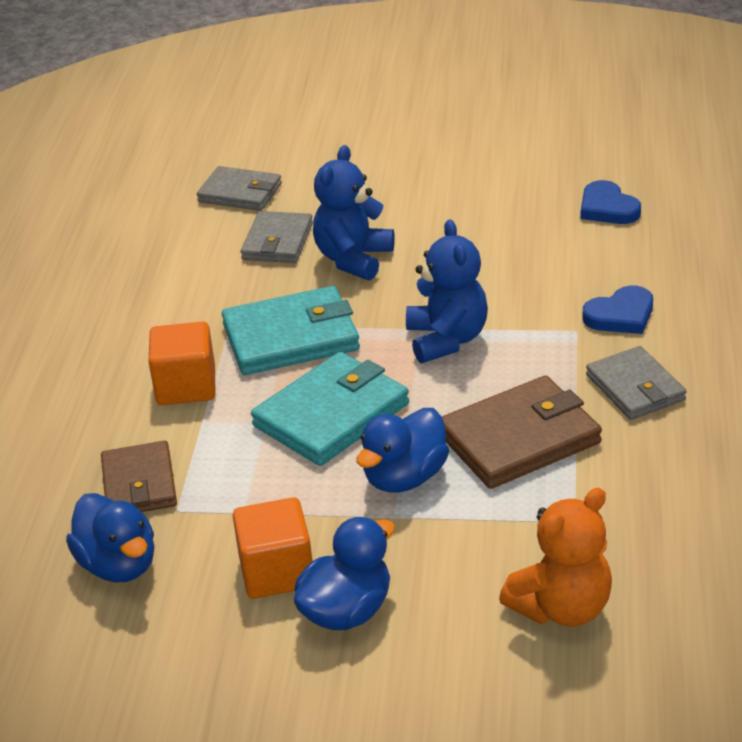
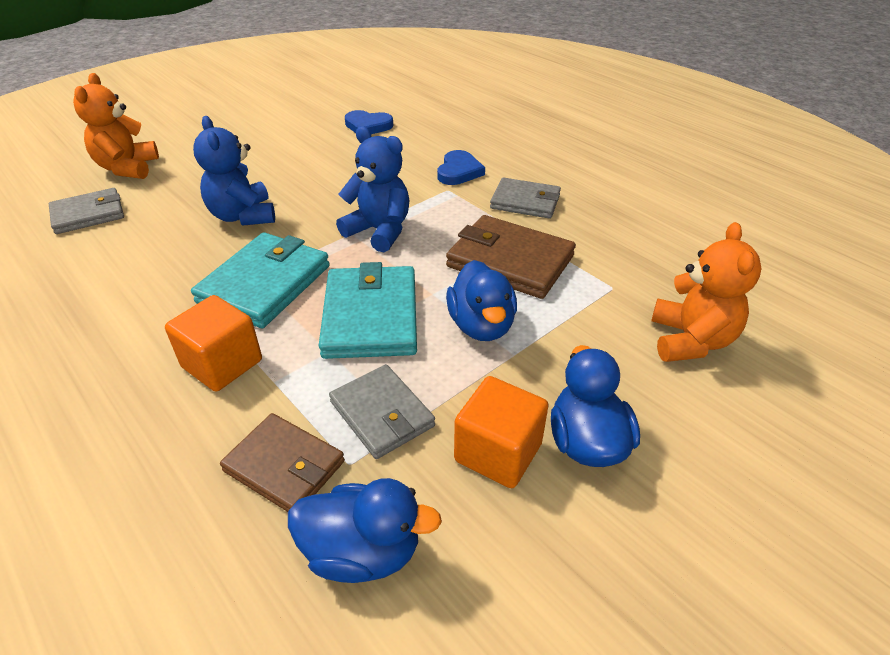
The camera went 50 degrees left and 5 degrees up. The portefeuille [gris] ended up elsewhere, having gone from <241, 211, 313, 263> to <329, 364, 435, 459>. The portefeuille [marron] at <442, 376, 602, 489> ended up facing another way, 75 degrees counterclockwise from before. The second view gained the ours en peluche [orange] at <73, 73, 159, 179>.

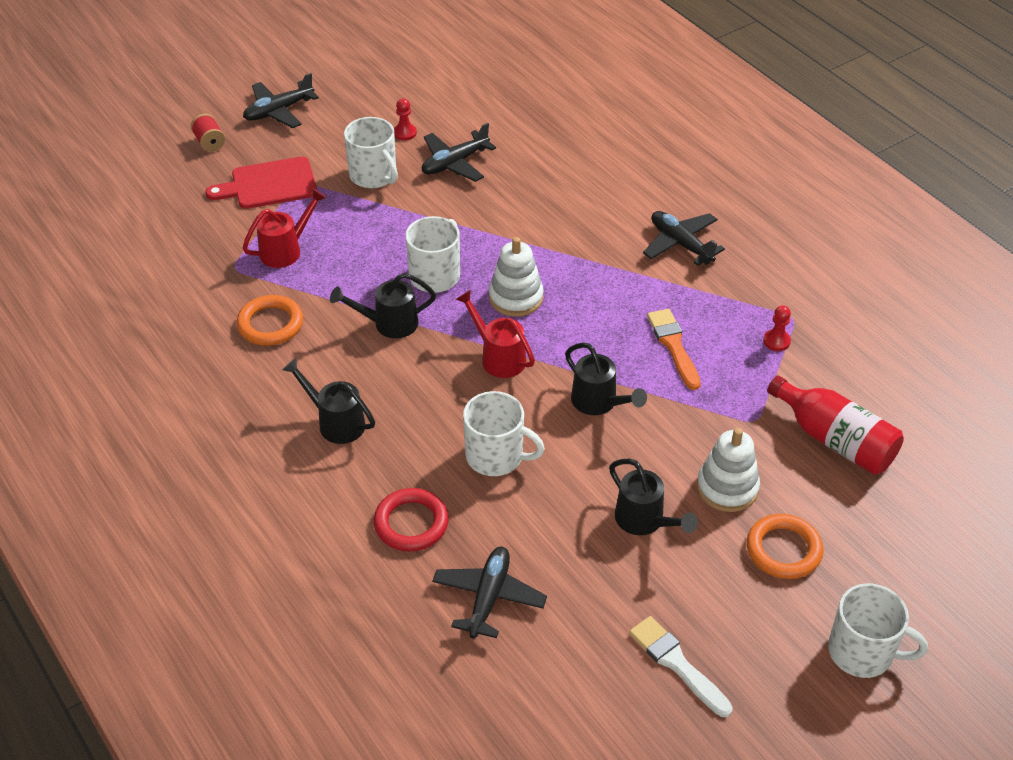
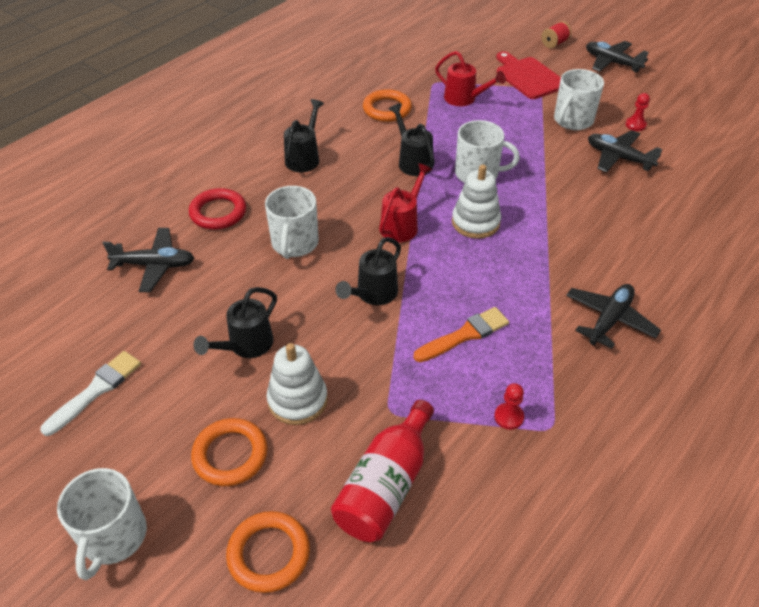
The camera went 75 degrees right and 0 degrees up. The second view gained the anneau [orange] at <226, 511, 310, 593>.

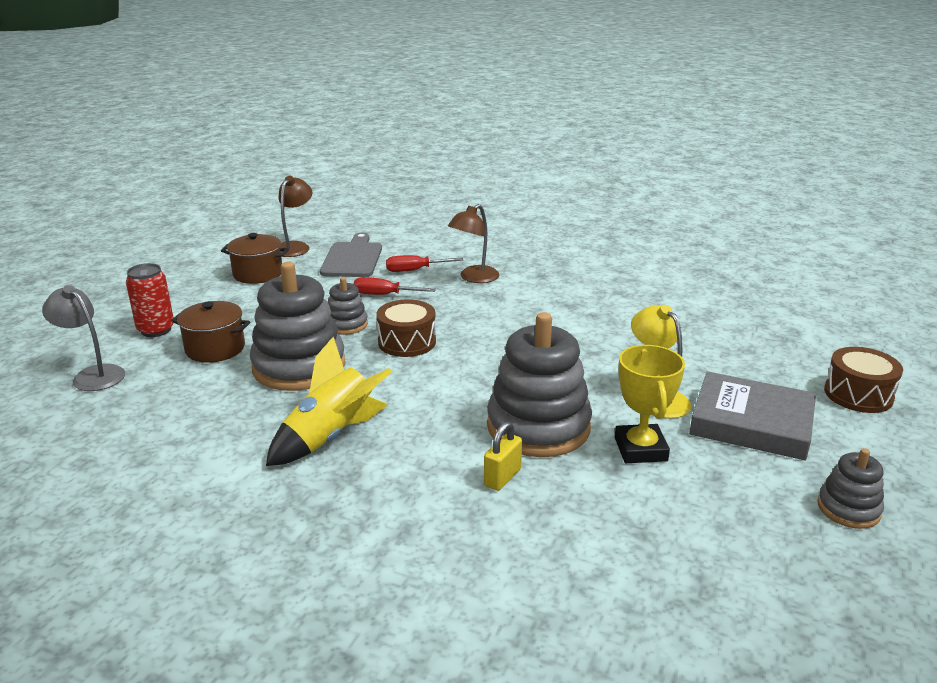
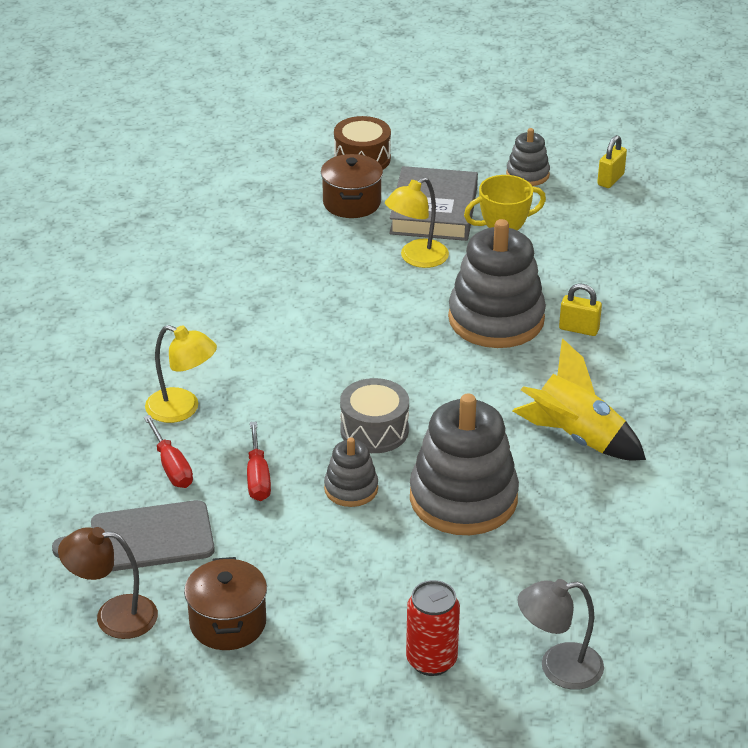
The camera went 105 degrees left and 10 degrees up. The lampe [gris] at <42, 285, 125, 391> ended up facing another way, 60 degrees clockwise from before. The marmite [marron] ended up elsewhere, having gone from <171, 301, 250, 363> to <321, 154, 383, 218>. What was the tambour [marron] at <376, 299, 436, 357> turned into the tambour [gris] at <340, 378, 409, 453>. What was the lampe [marron] at <448, 204, 499, 283> turned into the lampe [jaune] at <145, 325, 217, 423>. The second view gained the cadenas [jaune] at <597, 135, 627, 188>.

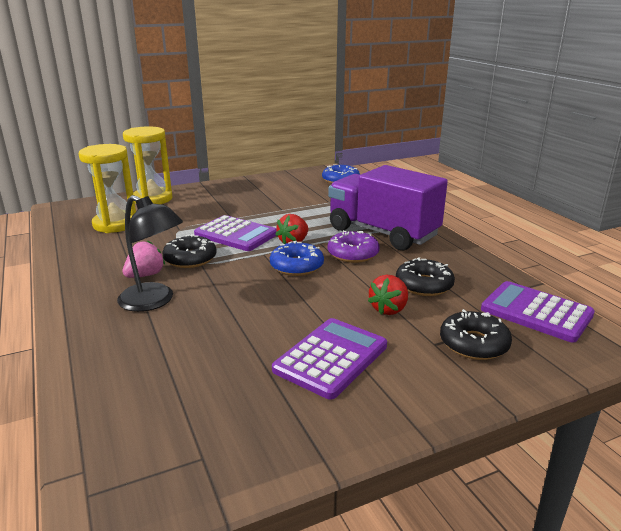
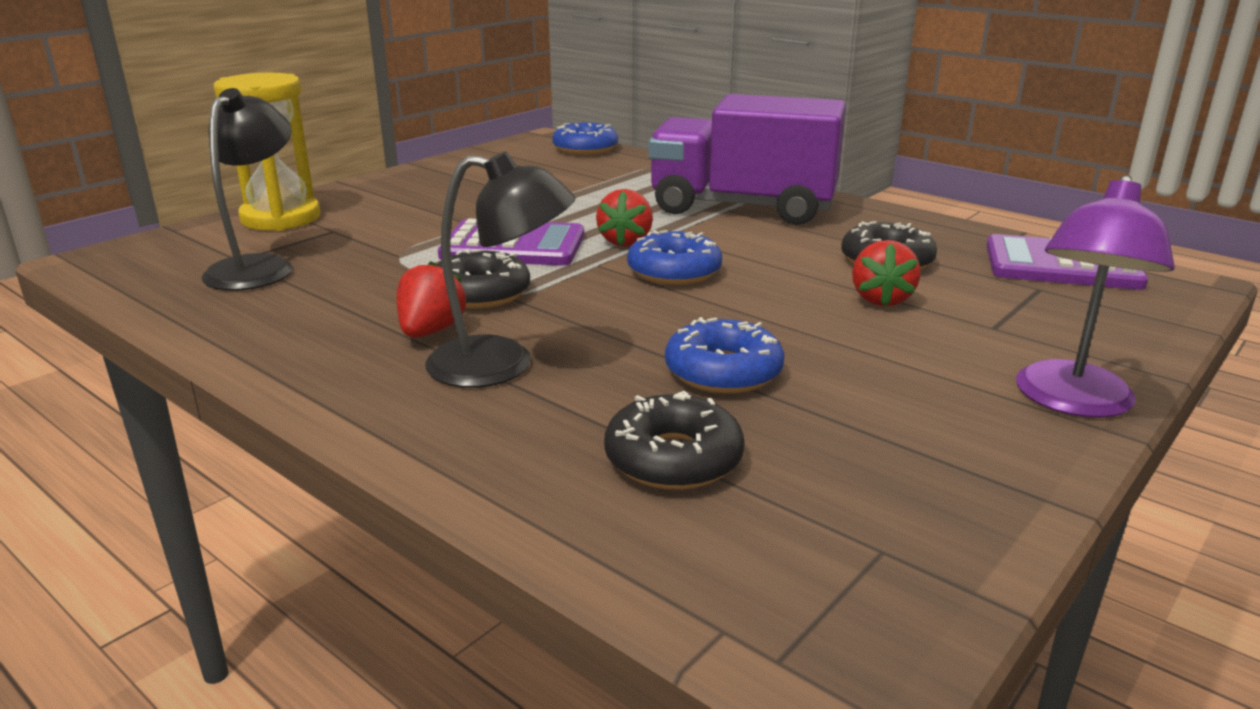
The camera went 25 degrees left and 0 degrees up. Where the sablier [jaune] stood at <79, 144, 136, 233>, the lampe [noir] came to stand at <201, 88, 292, 291>. What was the fraise [rose] at <123, 240, 165, 278> turned into the fraise [rouge] at <396, 261, 467, 338>. The second view lost the calculatrice [violet] at <272, 318, 387, 399>. The second view lost the beignet [violet] at <328, 230, 380, 263>. The beignet [noir] ended up elsewhere, having gone from <440, 309, 512, 360> to <604, 391, 745, 490>. The second view gained the beignet [bleu] at <665, 317, 784, 393>. The second view gained the lampe [violet] at <1016, 175, 1175, 418>.

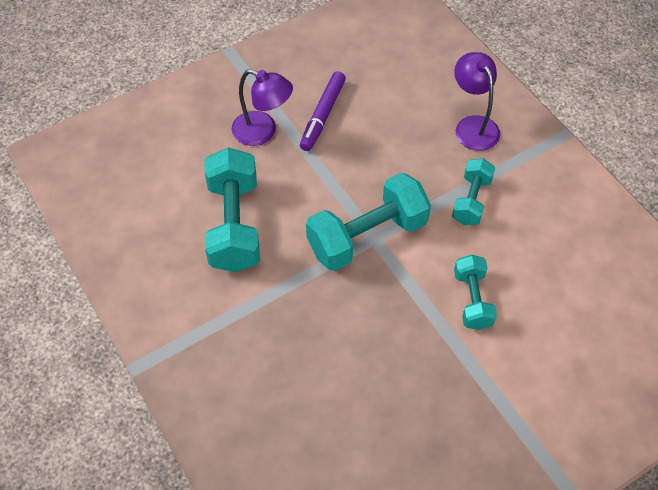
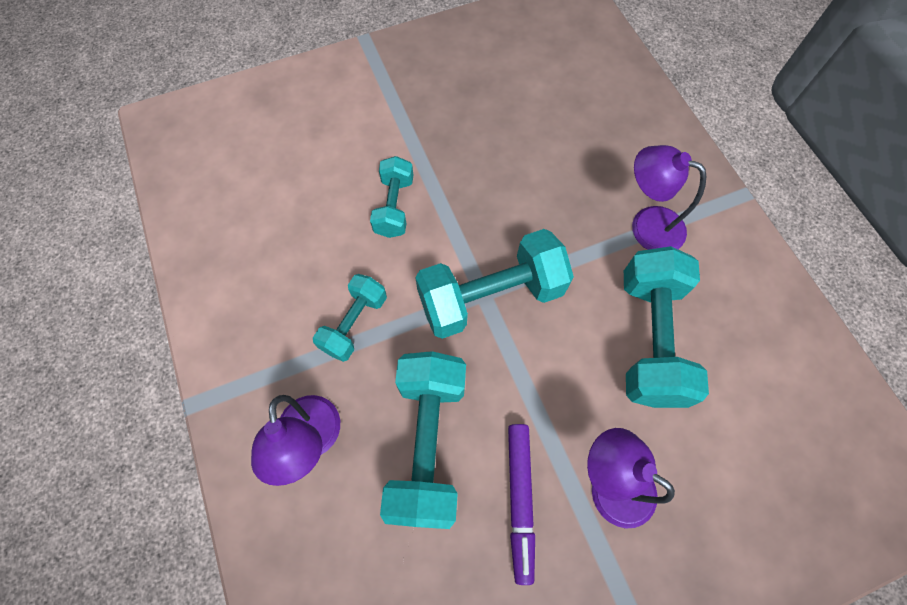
The camera went 170 degrees left and 10 degrees up. The feutre [violet] at <300, 71, 346, 151> ended up facing another way, 150 degrees clockwise from before. The second view gained the haltère [turquoise] at <380, 351, 466, 529>. The second view gained the lampe [violet] at <632, 145, 706, 250>.

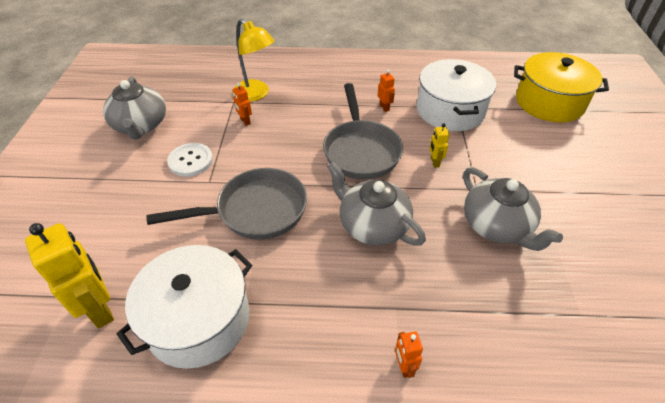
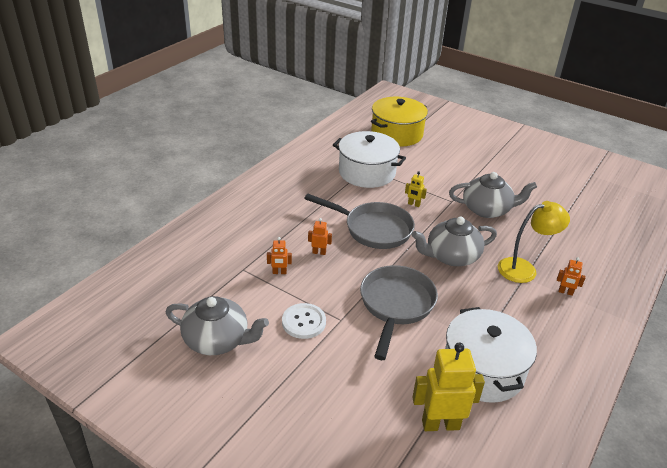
The camera went 60 degrees left and 10 degrees down. The lampe [jaune] ended up elsewhere, having gone from <233, 19, 274, 102> to <498, 201, 570, 283>. The robot [orange] ended up elsewhere, having gone from <378, 69, 395, 112> to <308, 218, 332, 255>.

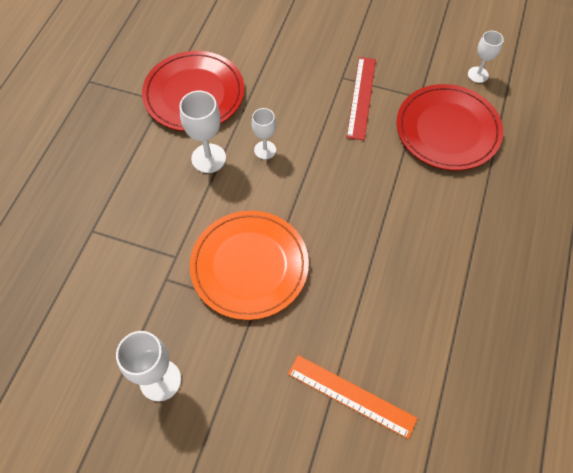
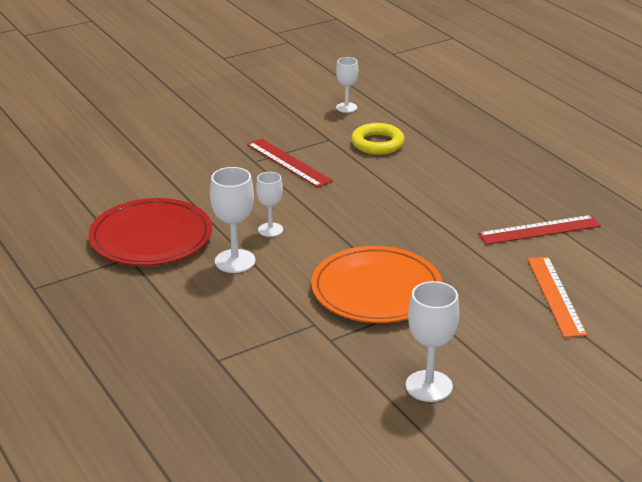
The camera went 50 degrees left and 30 degrees down. The règle [orange] at <288, 355, 418, 439> ended up facing another way, 75 degrees counterclockwise from before. Where the assiette [rouge] stood at <396, 84, 503, 170>, the anneau [jaune] came to stand at <351, 123, 405, 155>. The second view gained the règle [rouge] at <478, 215, 601, 245>.

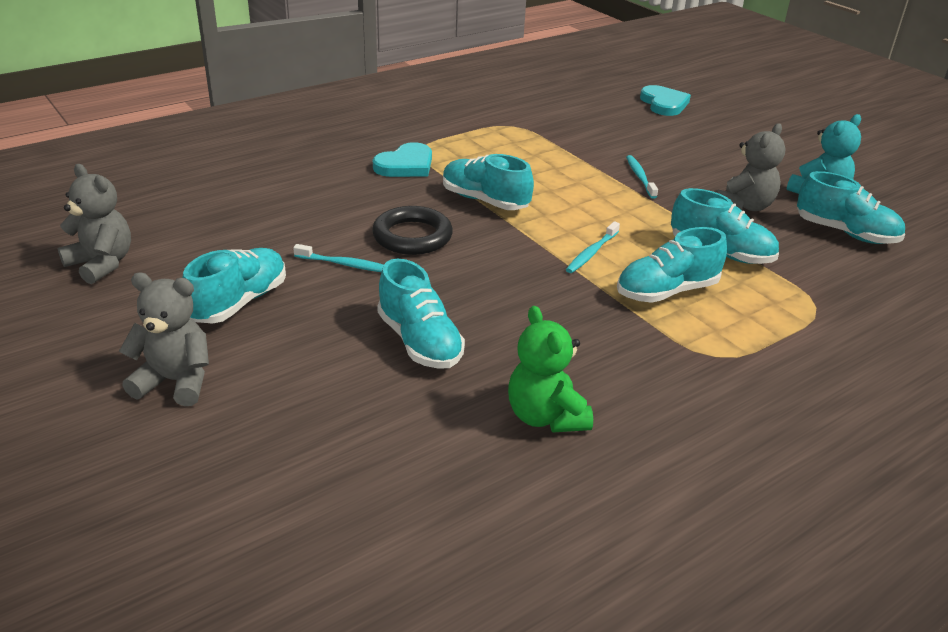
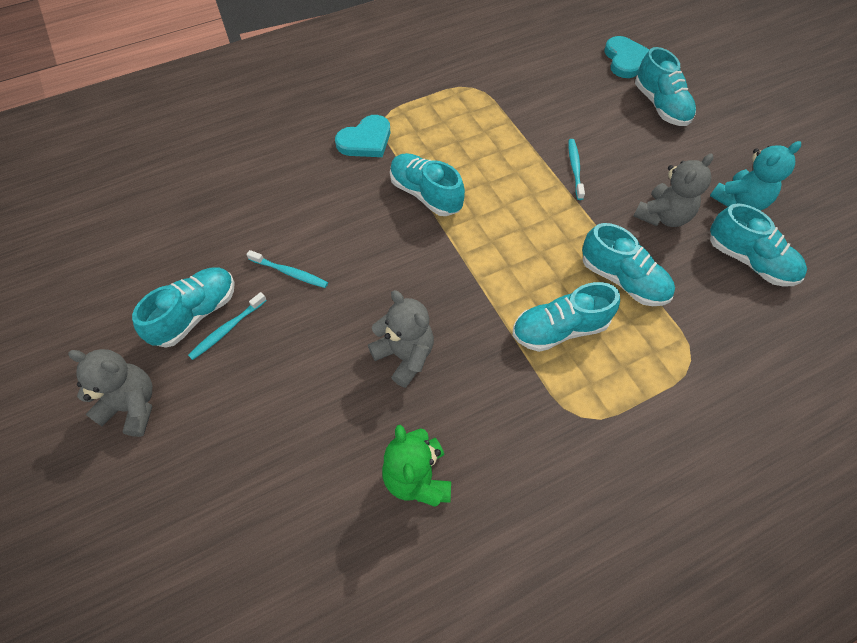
The camera went 10 degrees right and 25 degrees up. The ours en peluche [gris] ended up elsewhere, having gone from <58, 164, 131, 284> to <368, 290, 434, 388>. The second view lost the anneau [noir] at <372, 206, 453, 255>. The chaussure [turquoise] ended up elsewhere, having gone from <377, 259, 465, 369> to <635, 47, 696, 126>. The brosse à dents [turquoise] ended up elsewhere, having gone from <566, 221, 620, 273> to <188, 292, 267, 360>.

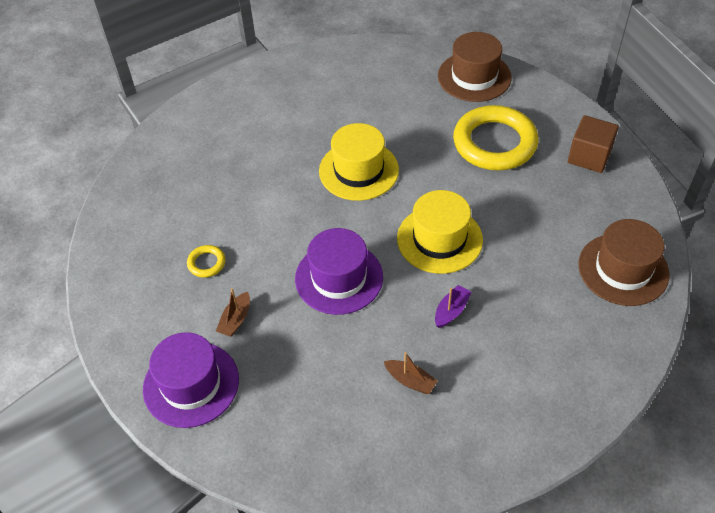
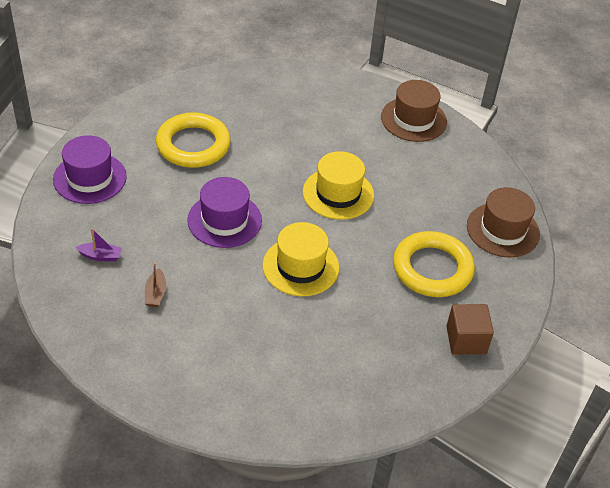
The camera went 55 degrees right and 5 degrees down. The size of the anneau [jaune] at <187, 245, 226, 278> changed by a factor of 2.40. The second view lost the bateau [marron] at <216, 288, 250, 337>. The bateau [violet] ended up elsewhere, having gone from <435, 285, 472, 328> to <76, 228, 122, 261>. The chapeau [marron] ended up elsewhere, having gone from <578, 219, 669, 306> to <381, 80, 447, 142>.

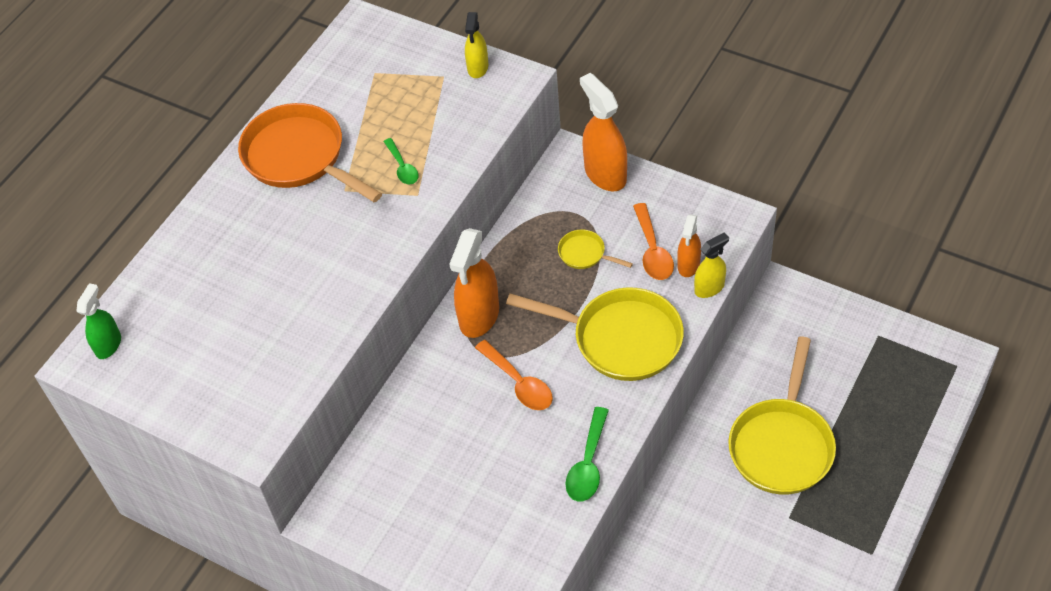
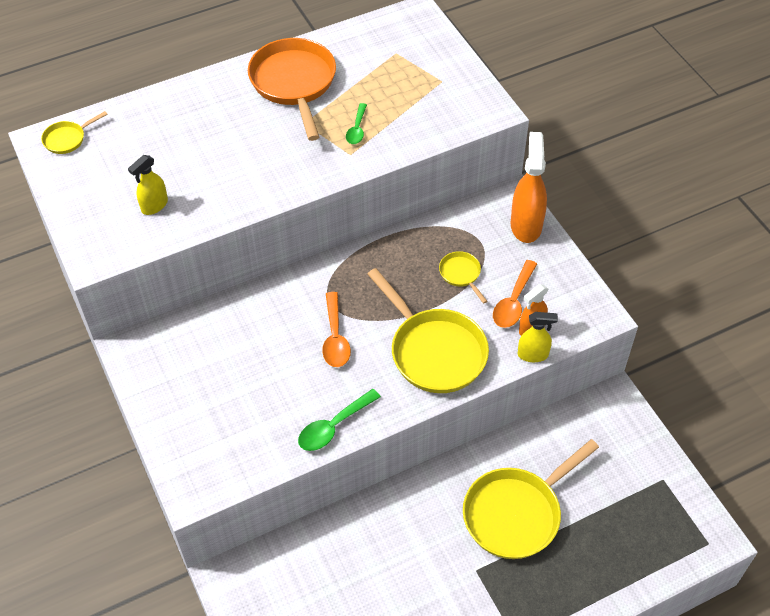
The camera went 30 degrees right and 0 degrees up. Where the vaporisateur [vert] stood at <76, 283, 121, 359>, the poêle [jaune] came to stand at <41, 111, 107, 154>. The second view lost the vaporisateur [orange] at <449, 228, 499, 338>. The vaporisateur [jaune] ended up elsewhere, having gone from <465, 12, 488, 78> to <128, 155, 168, 215>.

